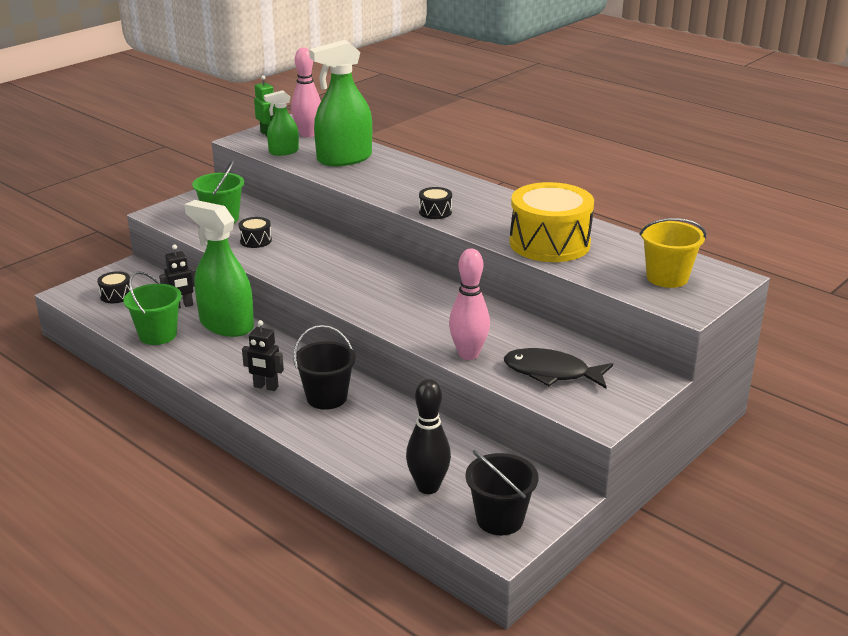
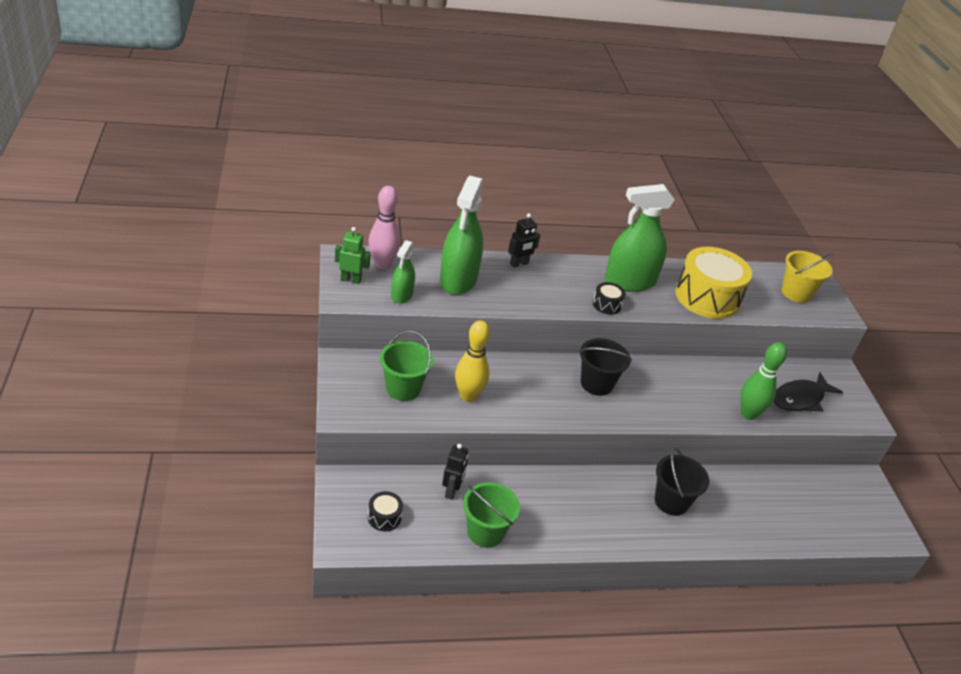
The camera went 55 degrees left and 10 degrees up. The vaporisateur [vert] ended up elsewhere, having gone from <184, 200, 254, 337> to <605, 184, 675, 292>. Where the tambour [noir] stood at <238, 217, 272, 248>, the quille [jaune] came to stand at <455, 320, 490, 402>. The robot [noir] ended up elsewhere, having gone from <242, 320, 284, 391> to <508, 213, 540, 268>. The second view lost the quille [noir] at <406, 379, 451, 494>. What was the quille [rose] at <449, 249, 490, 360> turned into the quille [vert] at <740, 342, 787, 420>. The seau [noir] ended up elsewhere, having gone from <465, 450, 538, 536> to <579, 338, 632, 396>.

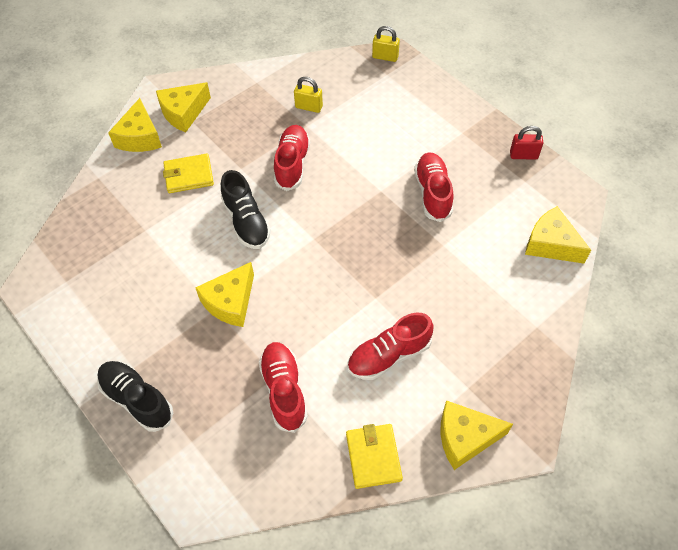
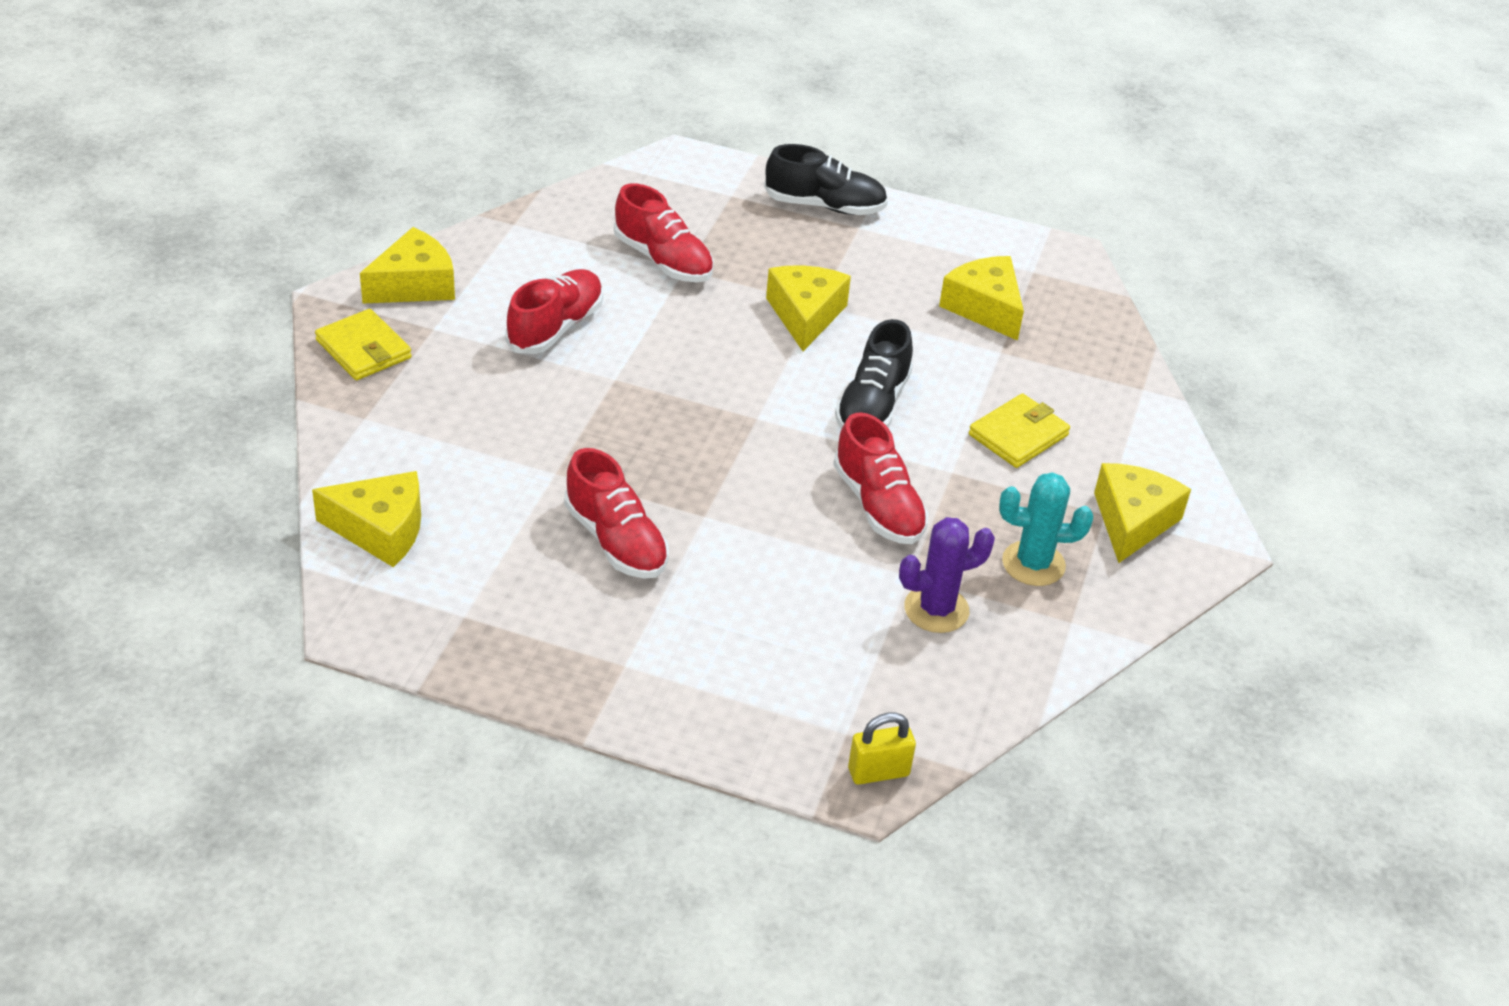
The camera went 145 degrees right and 15 degrees down. The fromage [jaune] ended up elsewhere, having gone from <108, 98, 162, 152> to <939, 256, 1024, 341>. The chaussure [noir] at <221, 170, 271, 249> ended up facing another way, 105 degrees counterclockwise from before. Where the cadenas [jaune] stood at <294, 77, 323, 113>, the cactus [violet] came to stand at <899, 517, 995, 633>. The portefeuille [jaune] ended up elsewhere, having gone from <346, 424, 403, 489> to <315, 309, 412, 380>. The second view lost the cadenas [rouge] at <510, 126, 543, 160>. The second view gained the cactus [turquoise] at <999, 472, 1093, 586>.

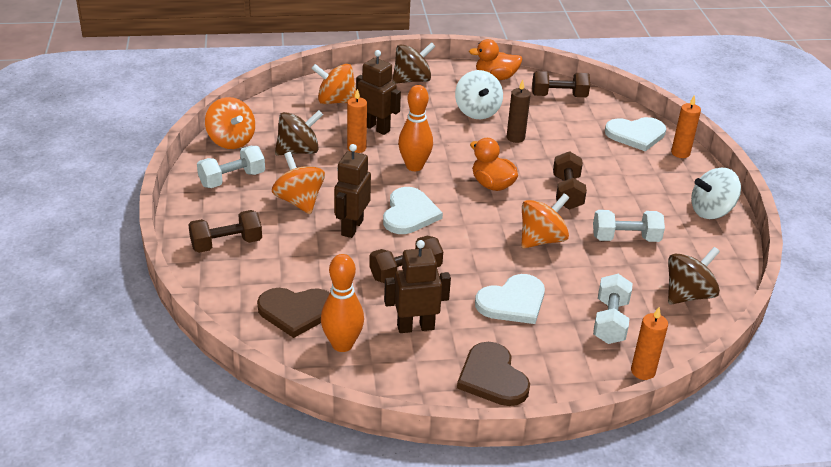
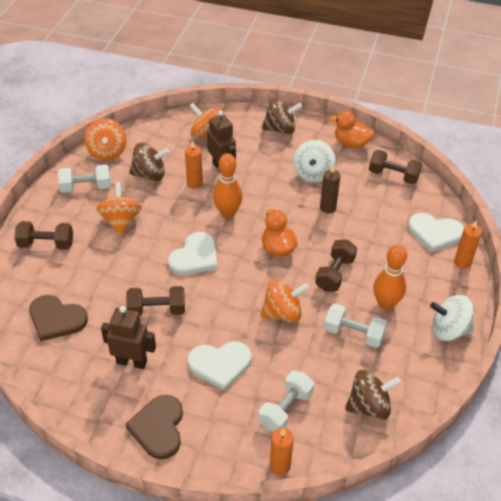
The camera went 25 degrees right and 10 degrees up. The quille [orange] ended up elsewhere, having gone from <321, 254, 364, 352> to <373, 244, 407, 310>. The second view lost the robot [marron] at <334, 144, 371, 238>.

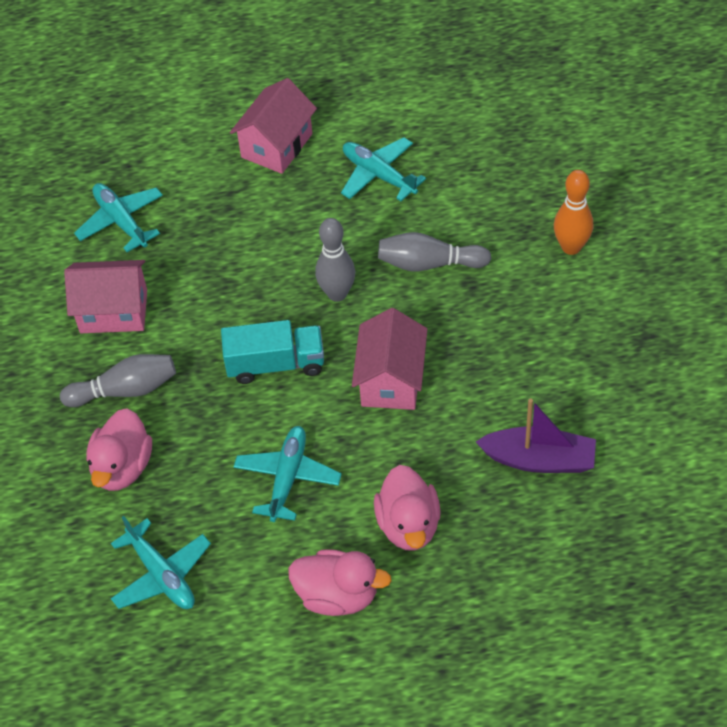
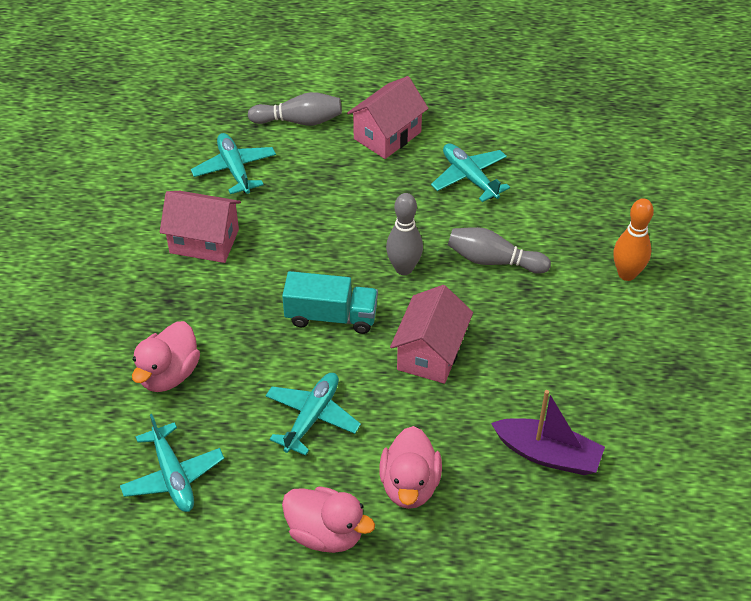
The camera went 10 degrees right and 5 degrees down. The quille [gris] ended up elsewhere, having gone from <60, 354, 176, 407> to <248, 92, 342, 125>.

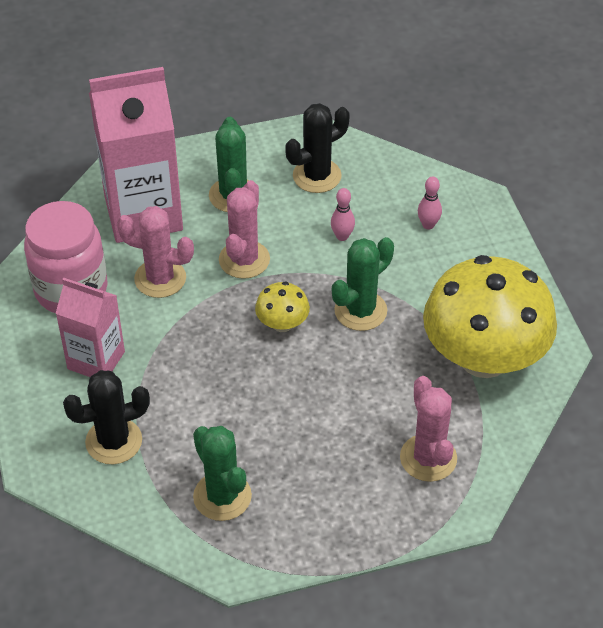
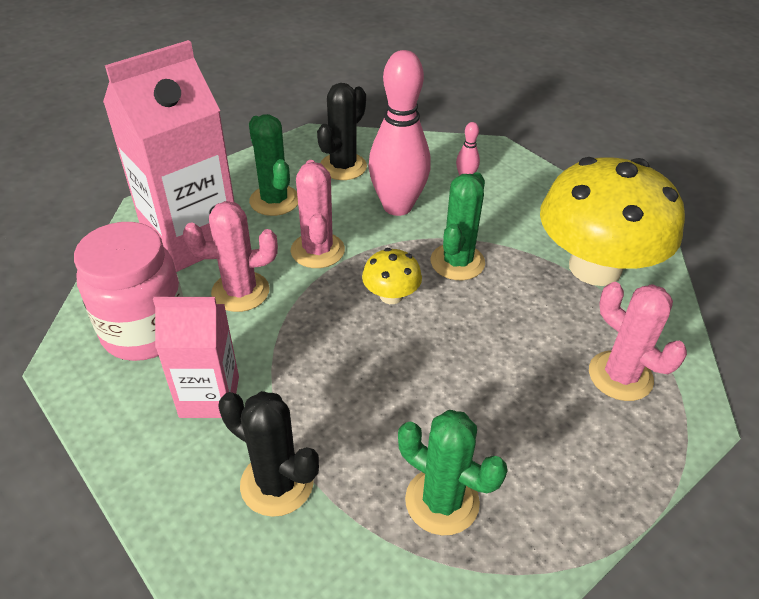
The camera went 25 degrees left and 5 degrees down. The cactus [noir] at <63, 370, 150, 464> ended up facing another way, 75 degrees clockwise from before. The size of the quille [rose] at <331, 188, 355, 241> changed by a factor of 2.45.

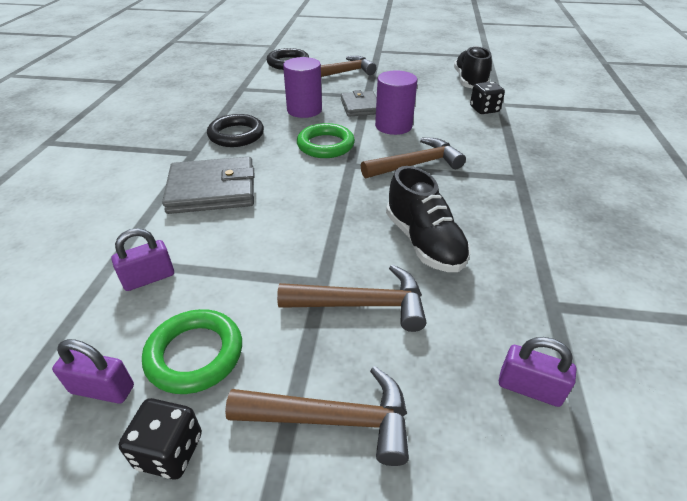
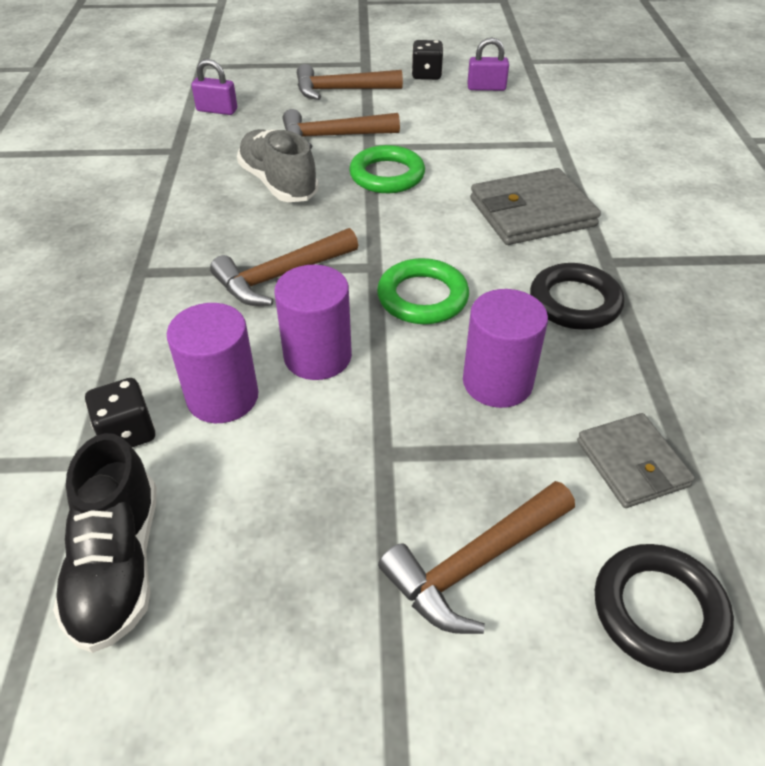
The camera went 170 degrees right and 5 degrees up. The second view lost the cadenas [violet] at <111, 228, 174, 291>. The anneau [vert] ended up elsewhere, having gone from <142, 309, 242, 394> to <349, 145, 425, 193>. The portefeuille [gris] ended up elsewhere, having gone from <341, 90, 377, 117> to <577, 413, 695, 508>. What was the chaussure [noir] at <386, 166, 471, 272> turned into the chaussure [gris] at <237, 129, 319, 202>. The second view gained the cylindre [violet] at <167, 303, 259, 423>.

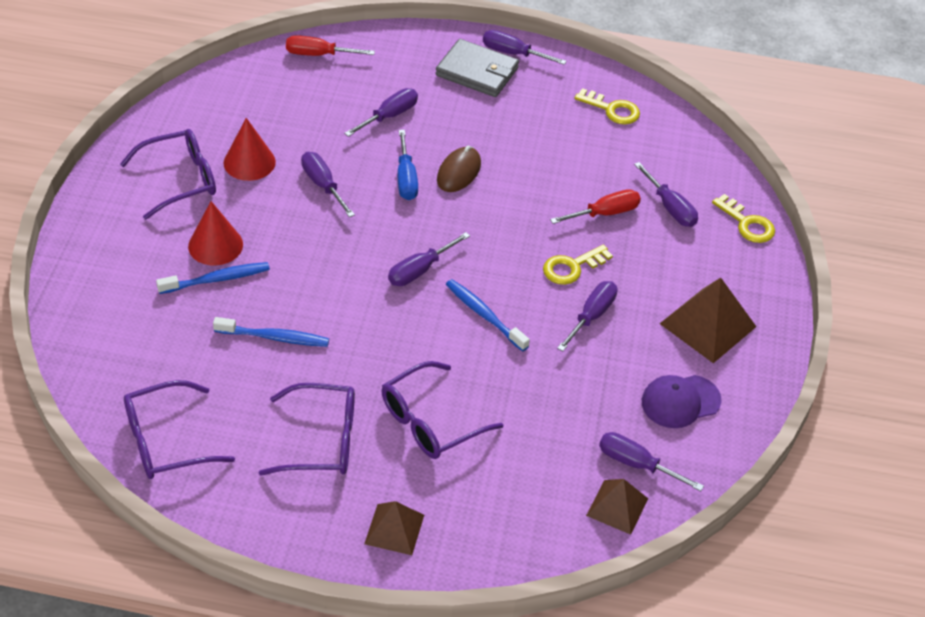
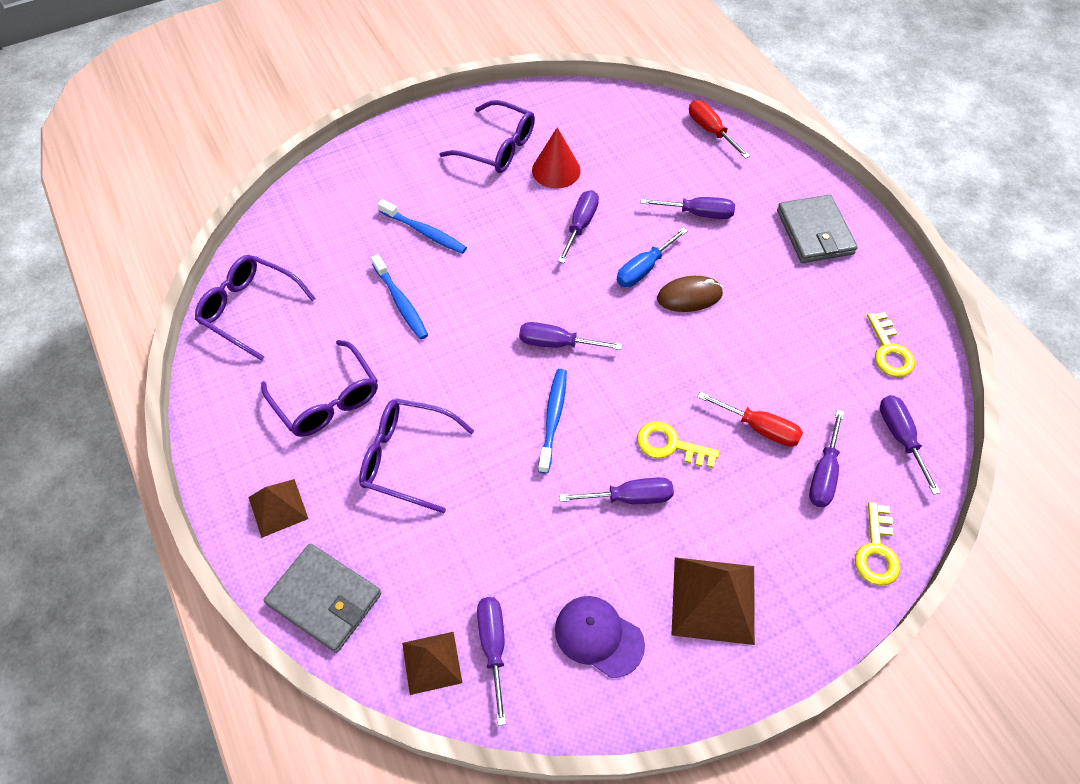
The camera went 55 degrees right and 10 degrees up. The second view lost the cône [rouge] at <188, 201, 243, 266>. The tournevis [violet] ended up elsewhere, having gone from <483, 30, 567, 65> to <880, 395, 940, 495>. The second view gained the portefeuille [gris] at <264, 544, 382, 653>.

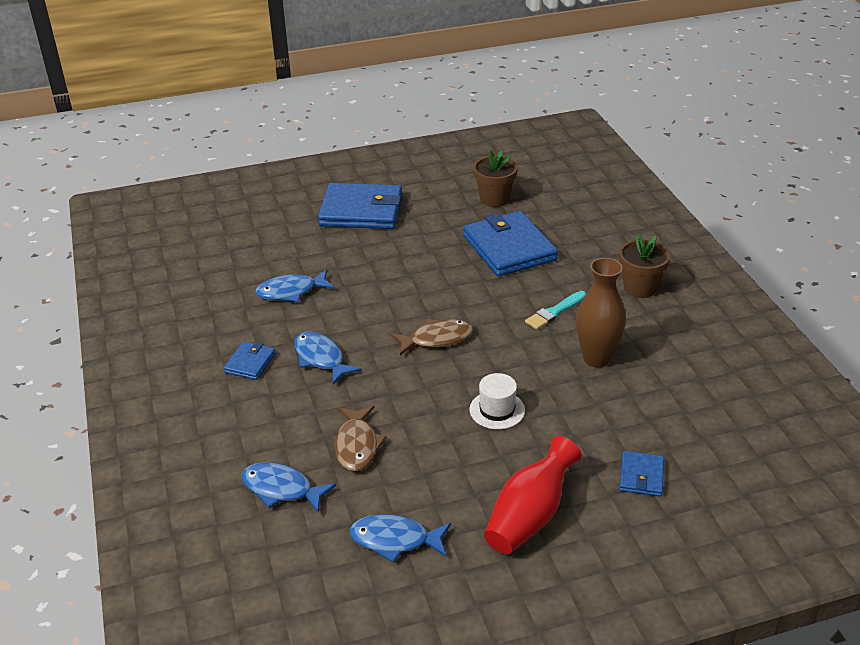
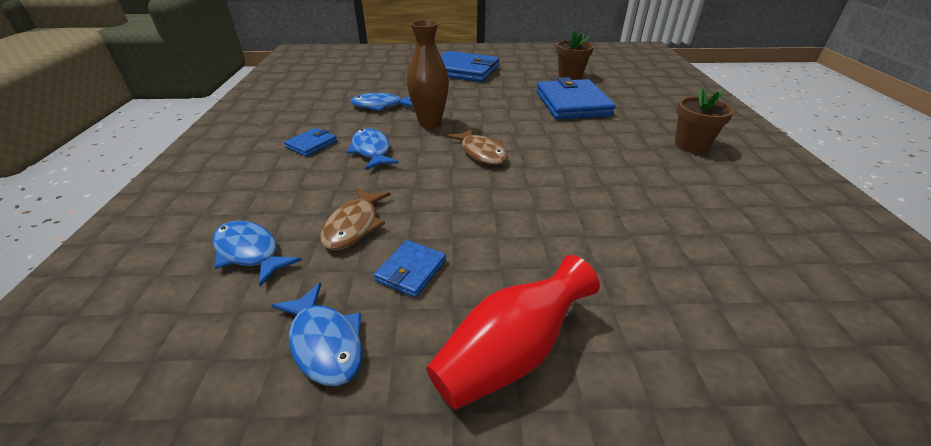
The camera went 15 degrees right and 0 degrees up. The poisson [bleu] at <349, 514, 451, 563> ended up facing another way, 150 degrees counterclockwise from before. The poisson [marron] at <390, 319, 473, 356> ended up facing another way, 60 degrees clockwise from before. The second view lost the chapeau [blanc] at <470, 373, 525, 429>. The second view lost the pinceau [turquoise] at <525, 291, 586, 330>. The vase [marron] ended up elsewhere, having gone from <576, 258, 626, 368> to <407, 20, 449, 128>. The portefeuille [bleu] ended up elsewhere, having gone from <619, 451, 664, 497> to <374, 240, 446, 298>.

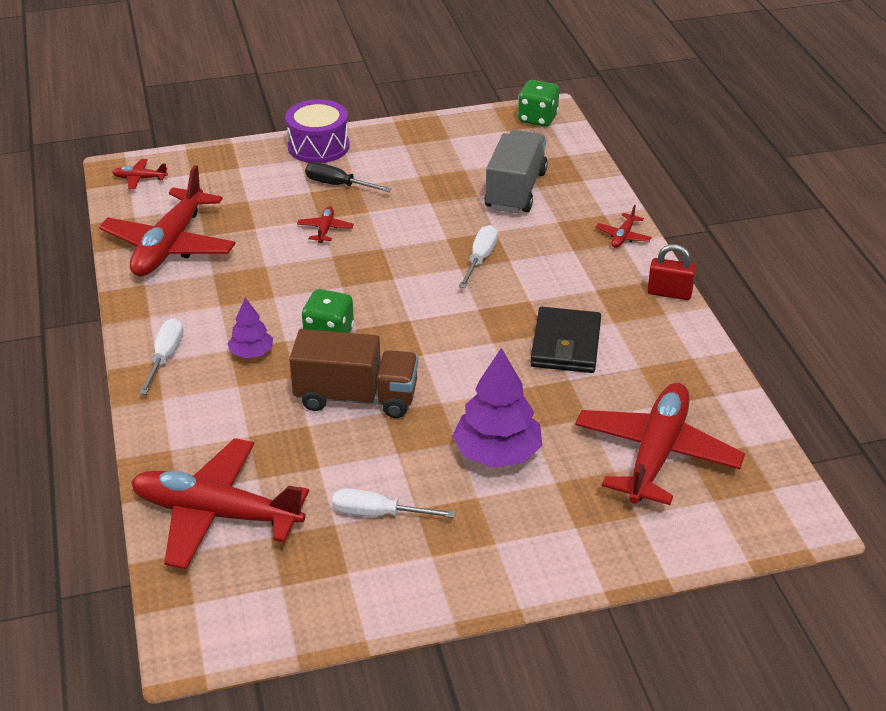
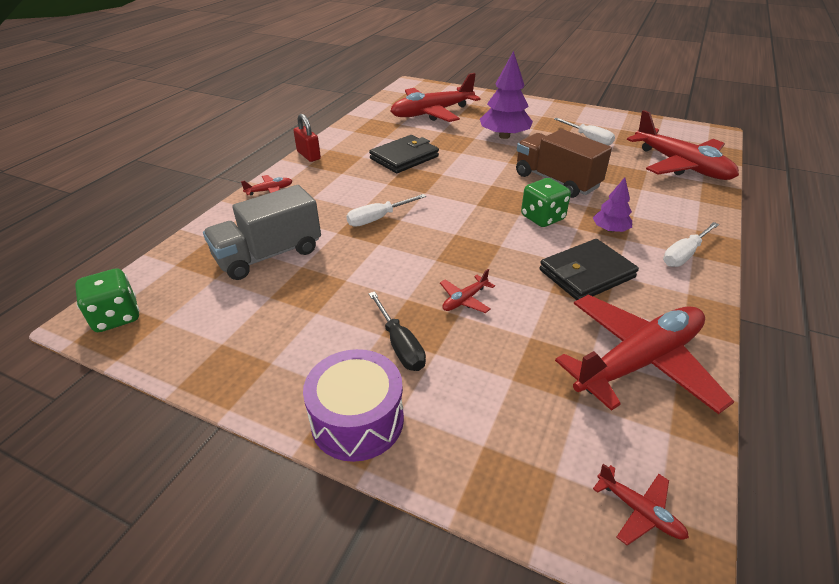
The camera went 140 degrees left and 0 degrees up. The second view gained the portefeuille [noir] at <540, 239, 639, 300>.

